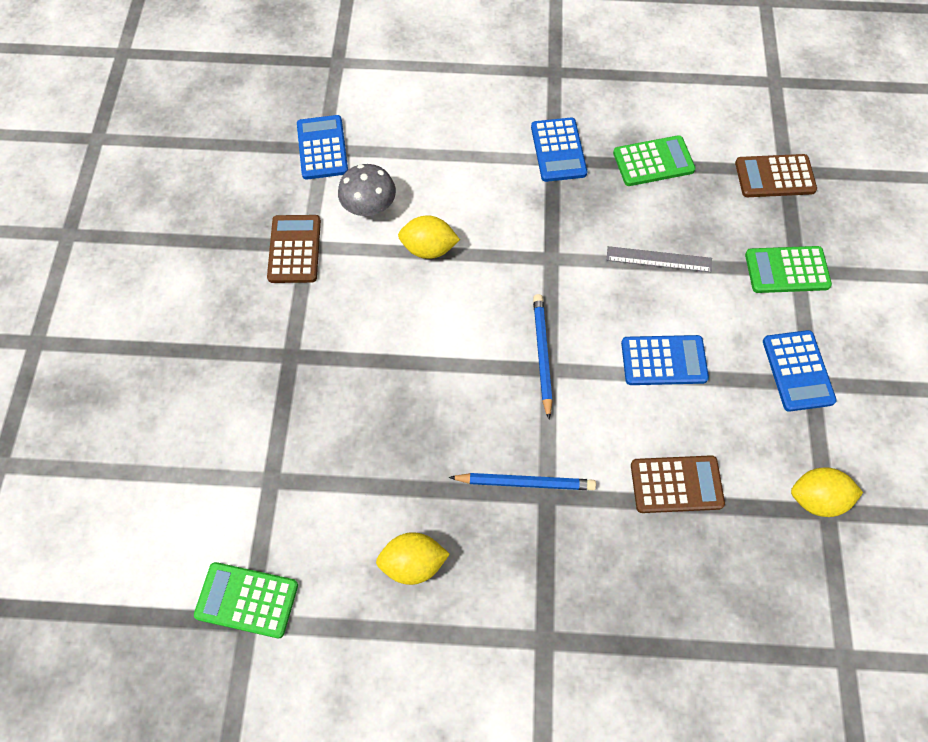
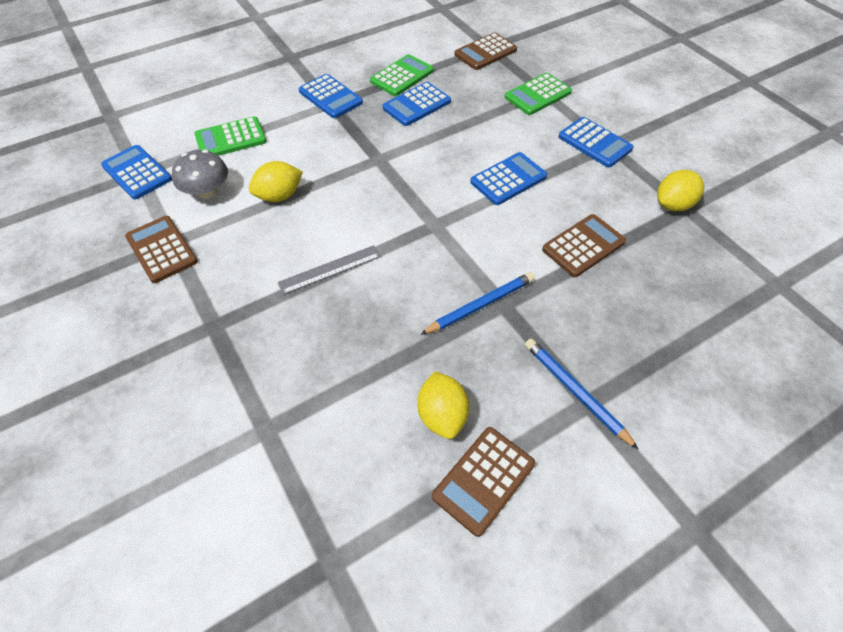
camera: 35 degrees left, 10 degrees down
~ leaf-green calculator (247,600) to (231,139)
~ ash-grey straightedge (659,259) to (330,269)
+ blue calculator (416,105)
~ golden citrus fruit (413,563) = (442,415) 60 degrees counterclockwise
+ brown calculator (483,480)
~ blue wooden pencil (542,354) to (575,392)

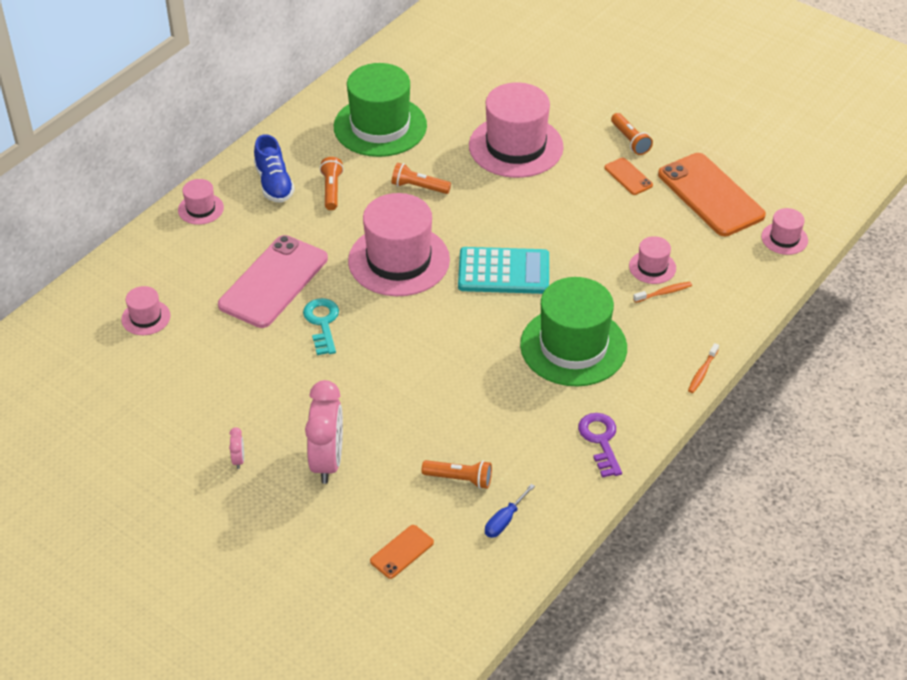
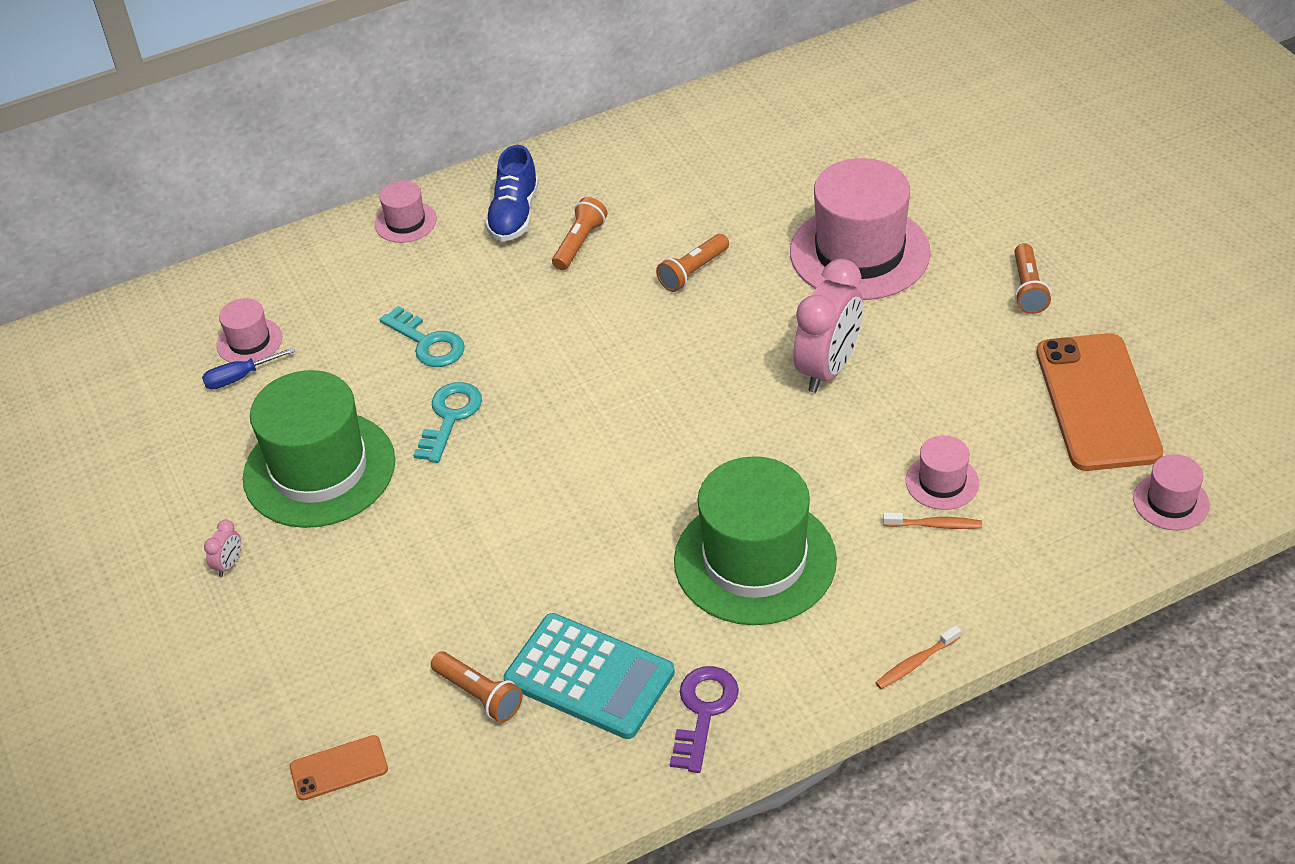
camera: 30 degrees right, 0 degrees up
~ blue flat screwdriver (504,520) to (239,377)
~ leaf-green tall hat (380,126) to (319,469)
~ rosy phone (273,282) to teal key (428,343)
~ teal calculator (503,272) to (589,677)
~ orange flashlight (419,187) = (693,272) 90 degrees counterclockwise
~ rosy clock (327,461) to (828,369)
- rosy tall hat (399,260)
- orange phone (628,176)

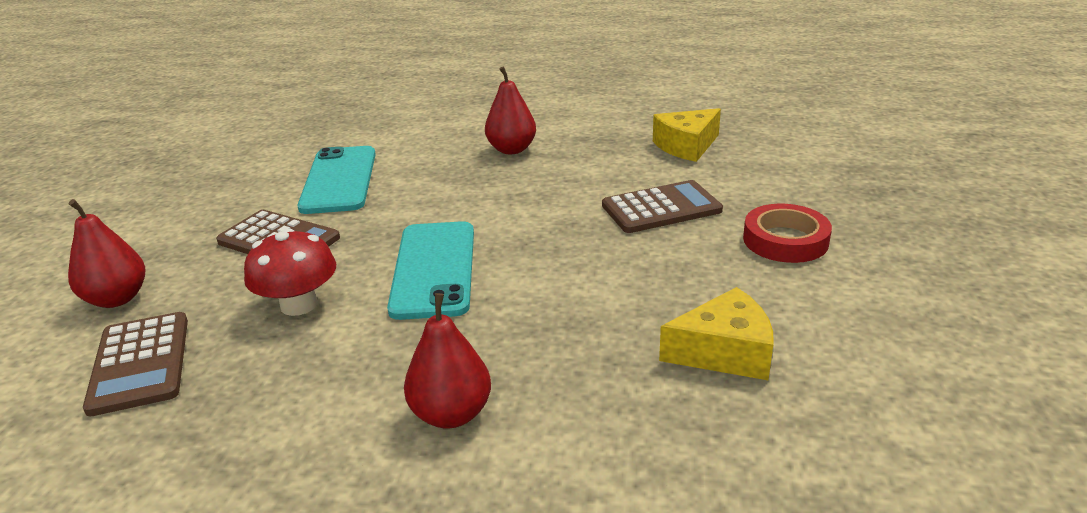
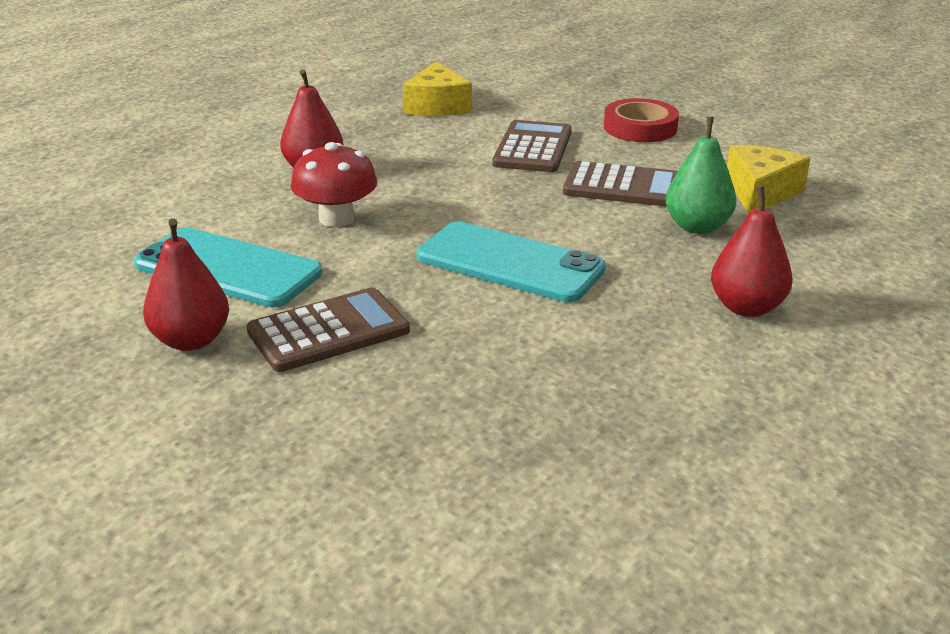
camera: 60 degrees left, 0 degrees up
~ scarlet pear fruit (117,299) to (191,340)
~ scarlet fungus (299,304) to (336,219)
~ brown calculator (140,363) to (624,186)
+ leaf-green pear fruit (697,227)

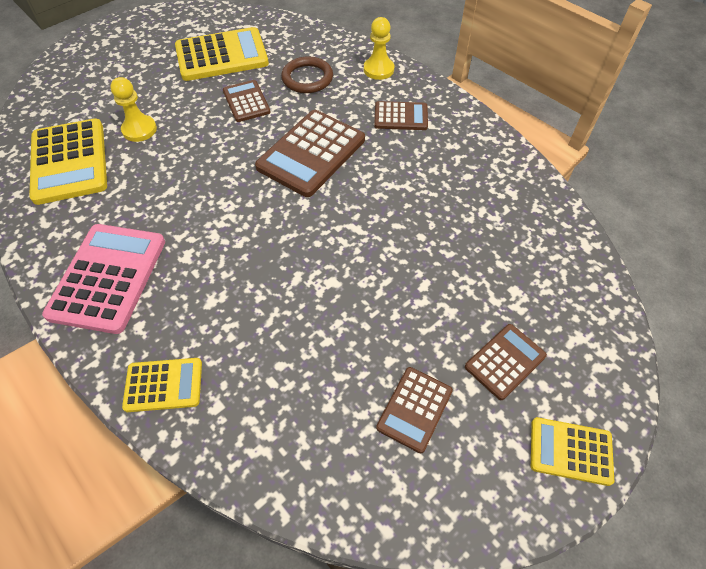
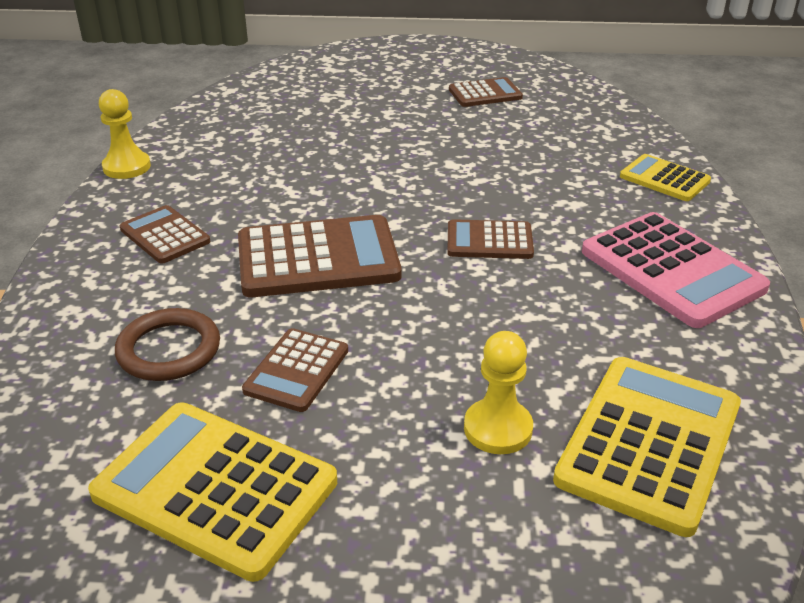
camera: 135 degrees left, 20 degrees down
~ golden pawn (378,69) to (127,167)
~ brown calculator (505,361) to (489,241)
~ rosy calculator (108,278) = (671,270) 90 degrees counterclockwise
- golden calculator (570,451)

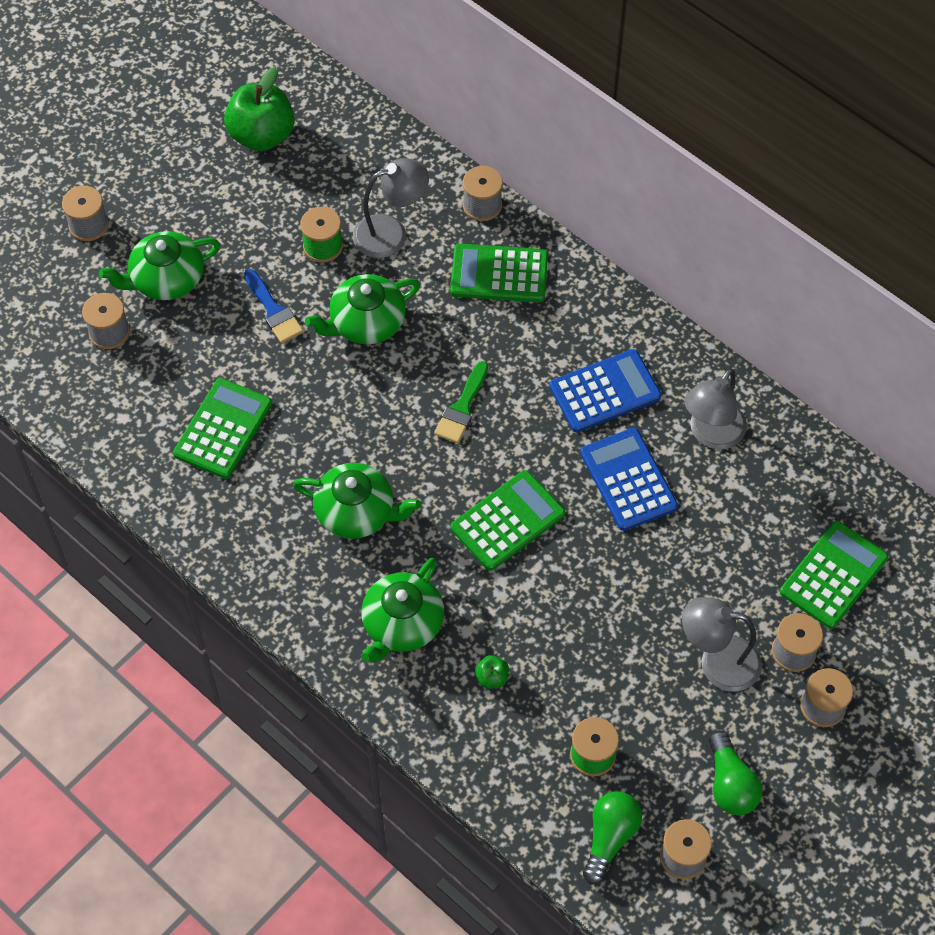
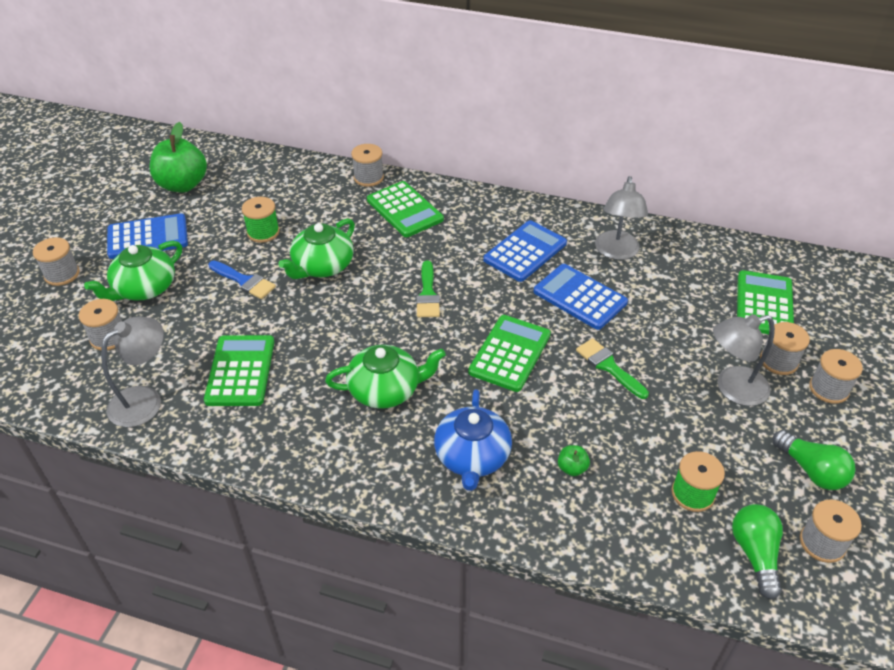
camera: 25 degrees left, 15 degrees down
~ ash-grey reading lamp (391,233) to (145,400)
+ blue calculator (148,237)
~ leaf-green calculator (499,274) = (404,210) 105 degrees counterclockwise
~ leaf-green teapot (402,624) to blue teapot (472,457)
+ leaf-green paintbrush (608,366)

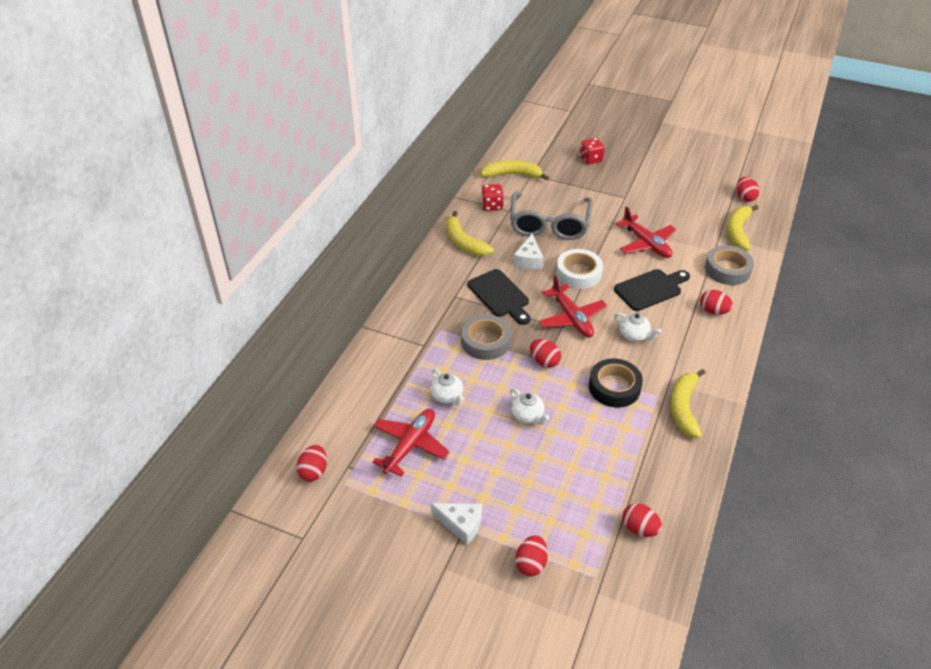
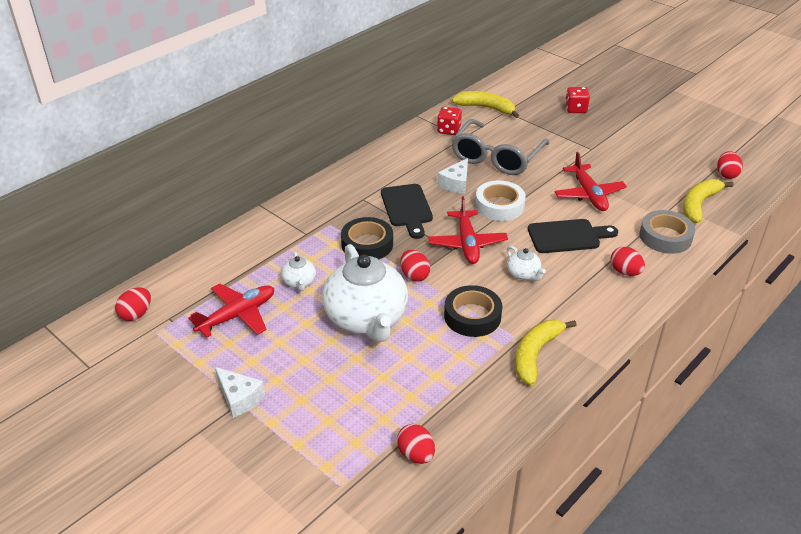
camera: 20 degrees right, 5 degrees down
~ snow-white teapot (527,416) = (367,319) x2.34
~ ash-grey tape (485,341) to jet-black tape (367,244)
- golden banana fruit (464,242)
- scarlet toy egg (531,564)

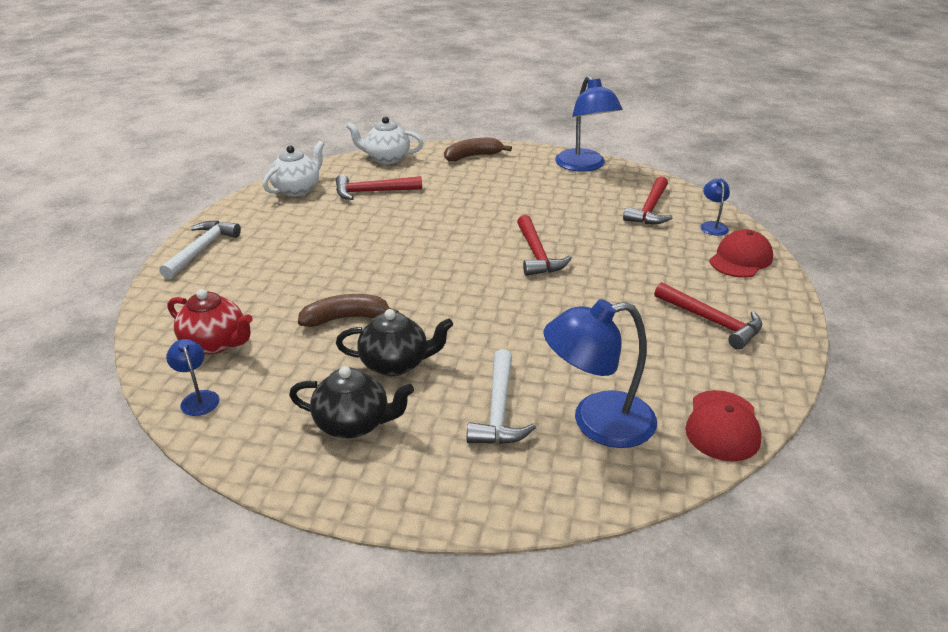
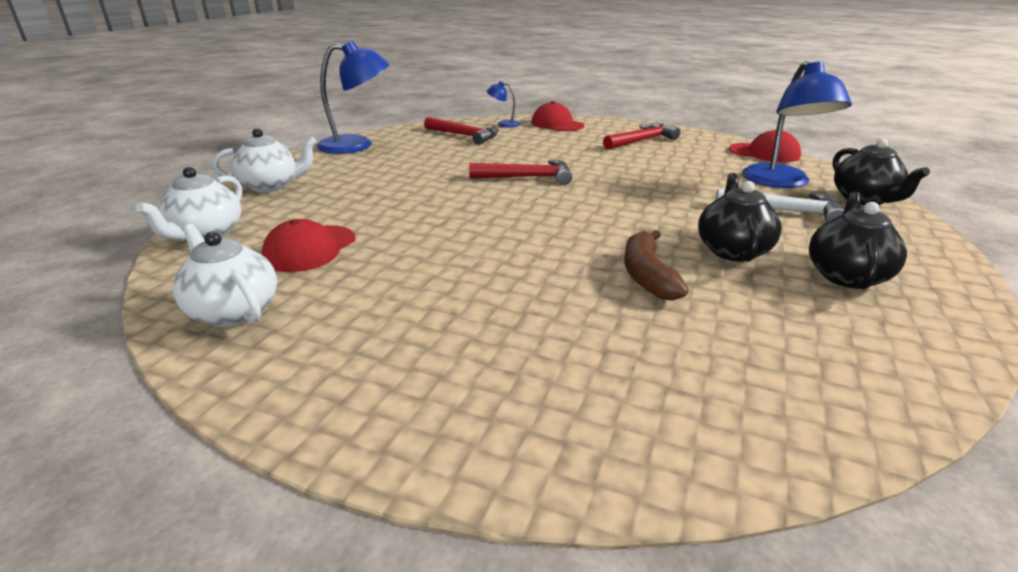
camera: 80 degrees left, 5 degrees down
~ brown banana fruit (473,156) to snow-white teapot (271,186)
~ scarlet claw hammer (372,192) to scarlet baseball cap (310,249)
+ jet-black teapot (864,199)
- snow-white claw hammer (202,249)
- blue reading lamp (198,398)
- scarlet teapot (215,343)

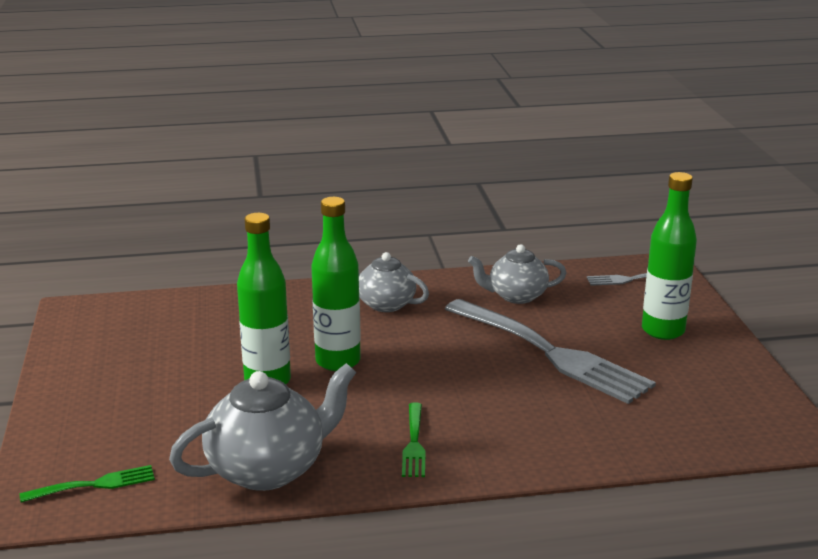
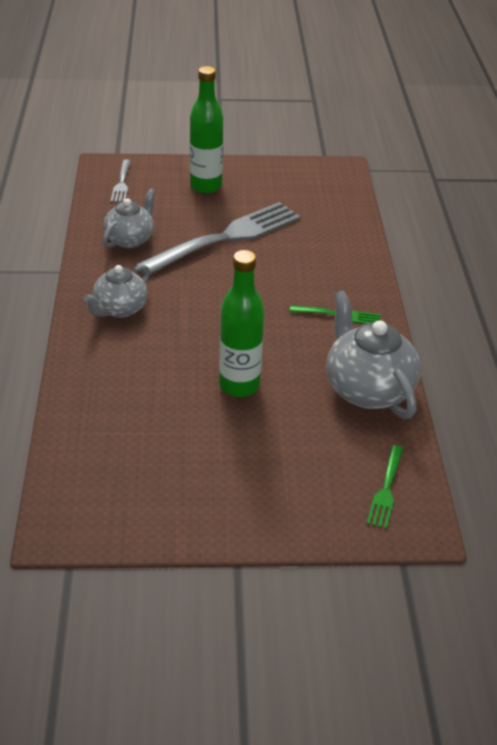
camera: 85 degrees left, 15 degrees up
~ ash-grey teapot (516,296) = (130,239) 150 degrees counterclockwise
~ leaf-green fork (94,485) = (386,489) 150 degrees counterclockwise
- leaf-green flask (338,361)

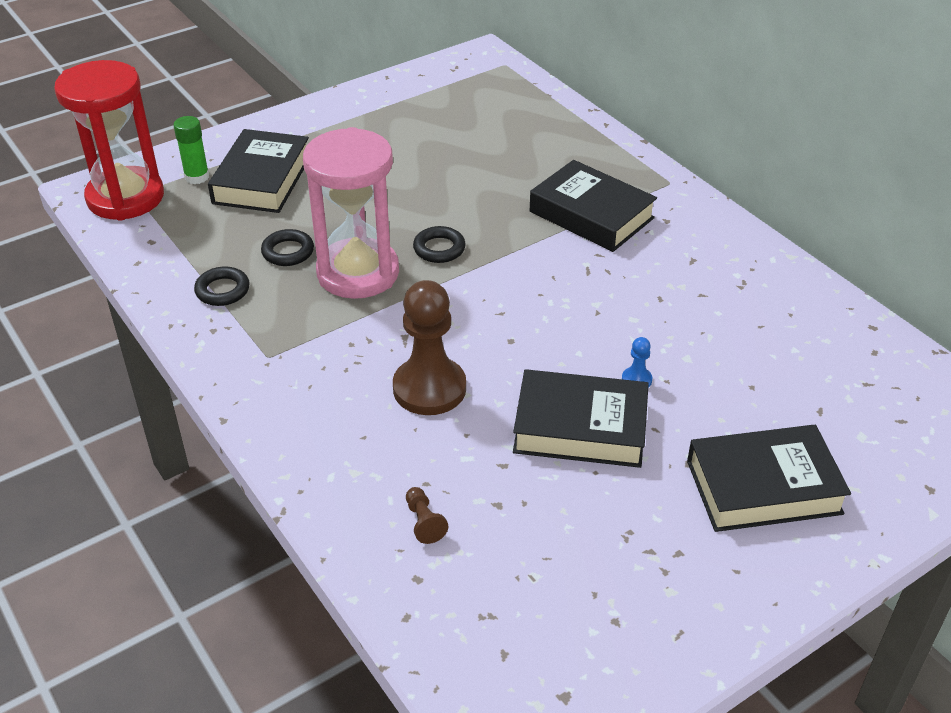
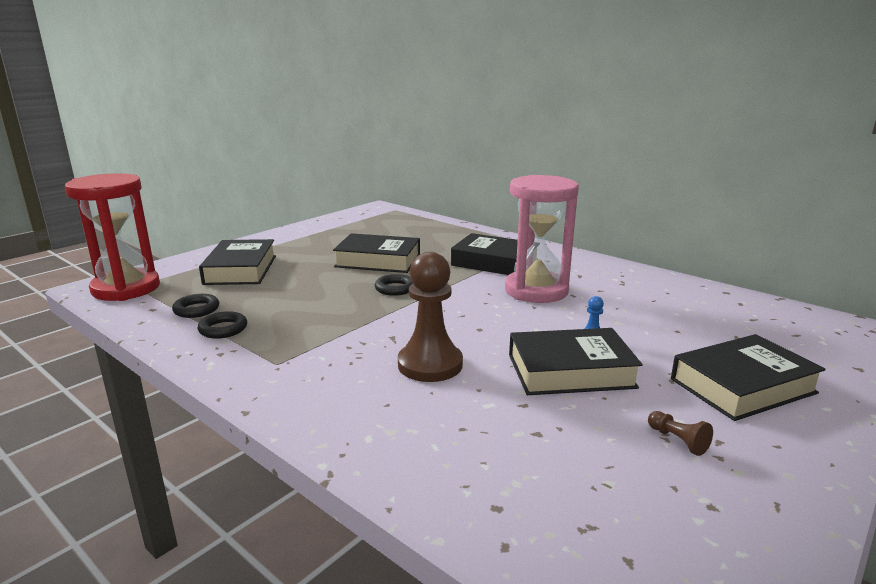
camera: 15 degrees left, 20 degrees down
~ jet-black torus (288,252) to (196,310)
+ jet-black hardcover (378,260)
~ rosy sandglass (358,273) to (536,290)
~ brown pawn (424,522) to (678,440)
- leaf-green glue stick (197,177)

